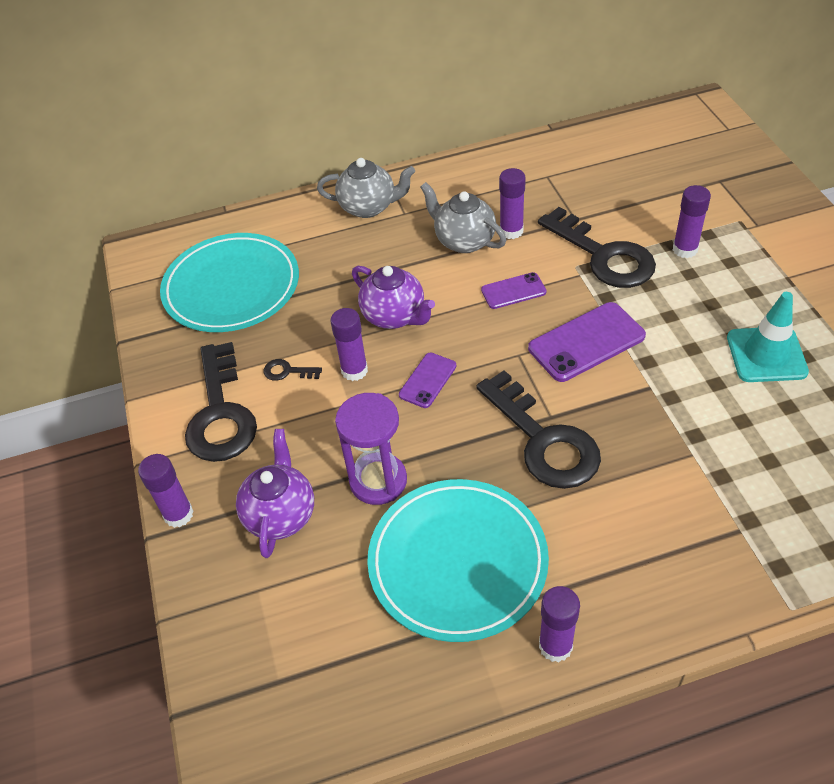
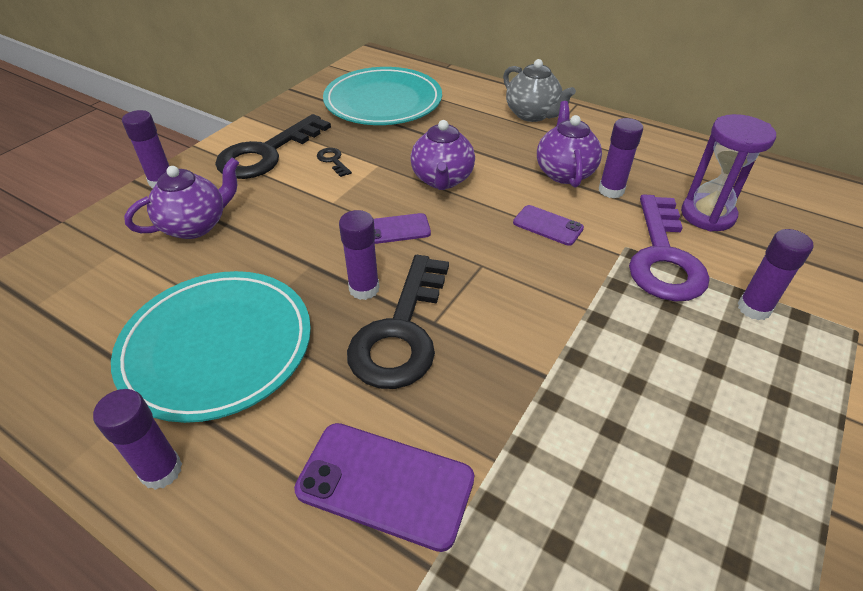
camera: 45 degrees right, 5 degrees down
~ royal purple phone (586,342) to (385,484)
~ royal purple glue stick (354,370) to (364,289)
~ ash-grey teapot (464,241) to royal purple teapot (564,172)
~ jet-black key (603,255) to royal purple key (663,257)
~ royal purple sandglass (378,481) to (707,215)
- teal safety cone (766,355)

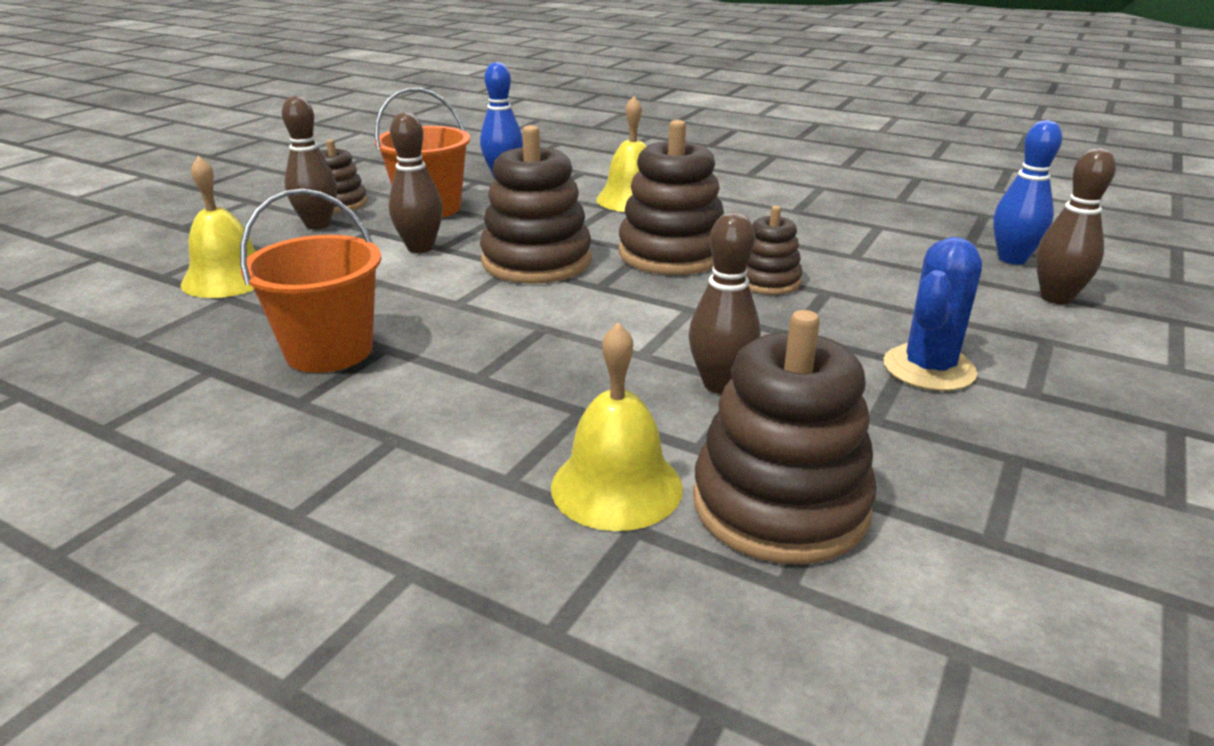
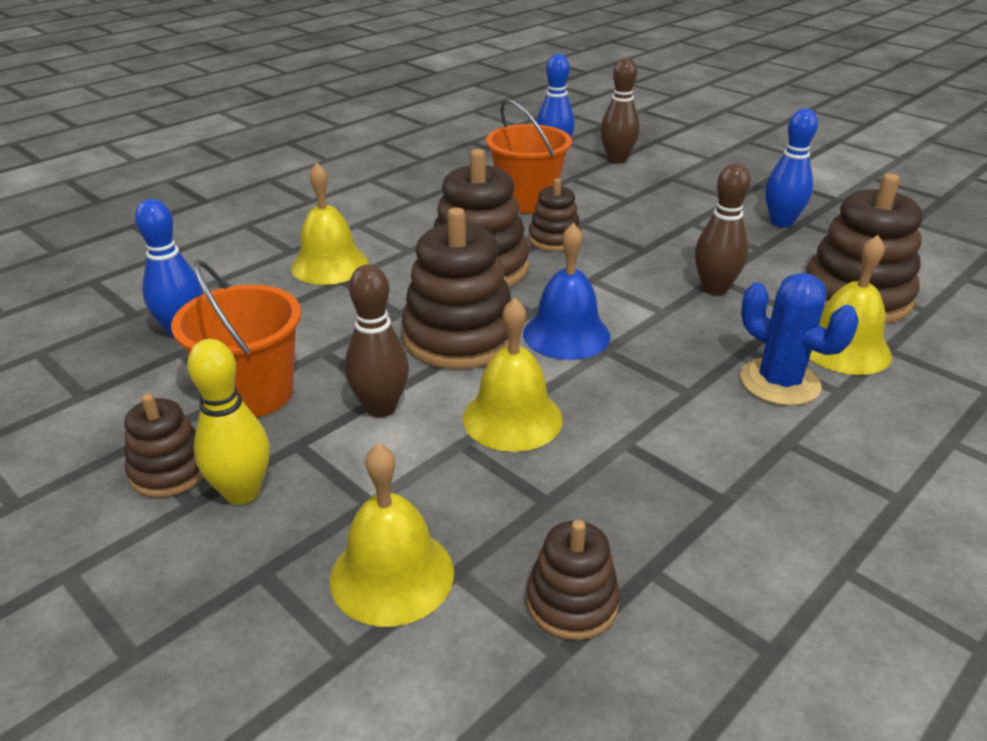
camera: 75 degrees left, 5 degrees up
~ brown tenpin (318,225) to golden tenpin (242,492)
+ golden hand bell (512,418)
~ orange pail (329,351) to (527,201)
+ blue hand bell (566,334)
+ brown ring stacker (572,602)
~ blue cactus (929,368) to (779,382)
+ blue tenpin (781,222)

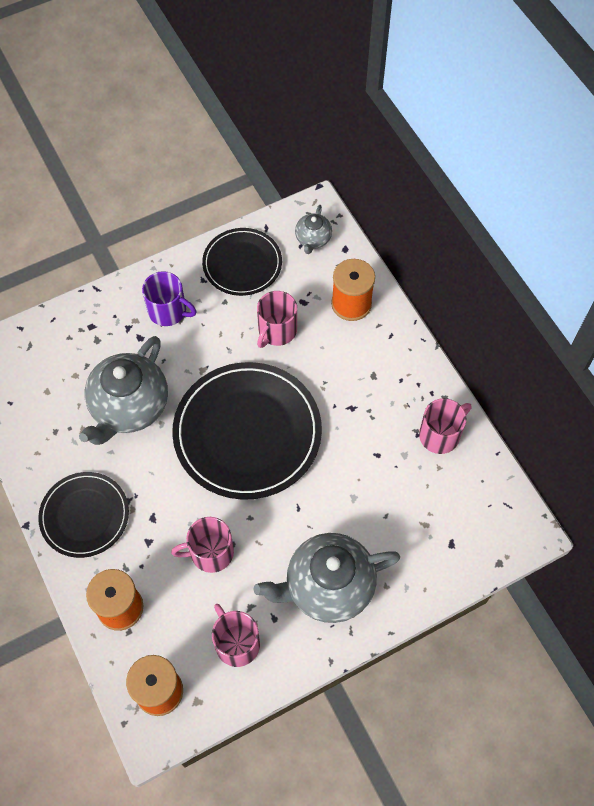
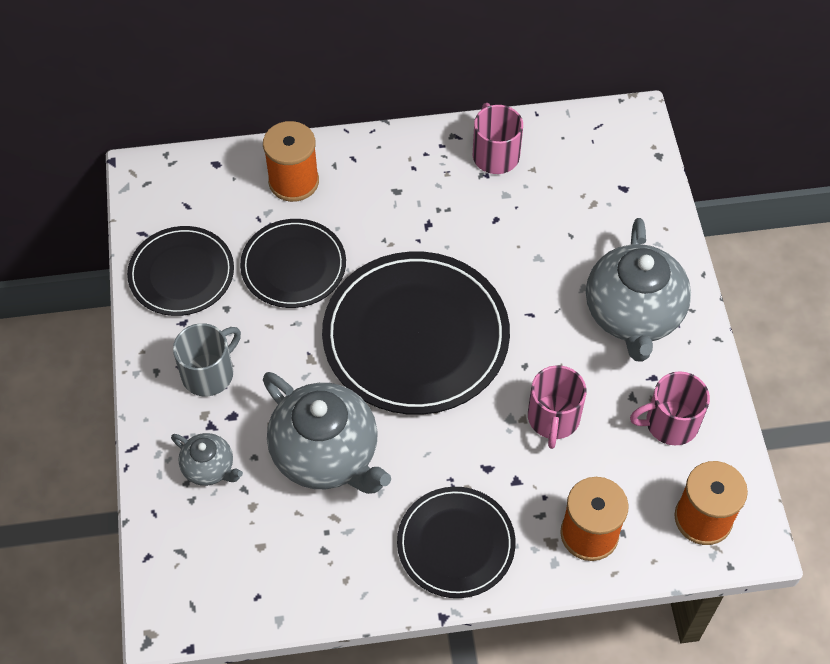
camera: 70 degrees left, 5 degrees down
~ ash-grey teapot (313,239) to (209,468)
~ royal purple tea mug (168,311) to ash-grey tea mug (209,373)
~ rosy tea mug (276,330) to jet-black dinner plate (293,266)

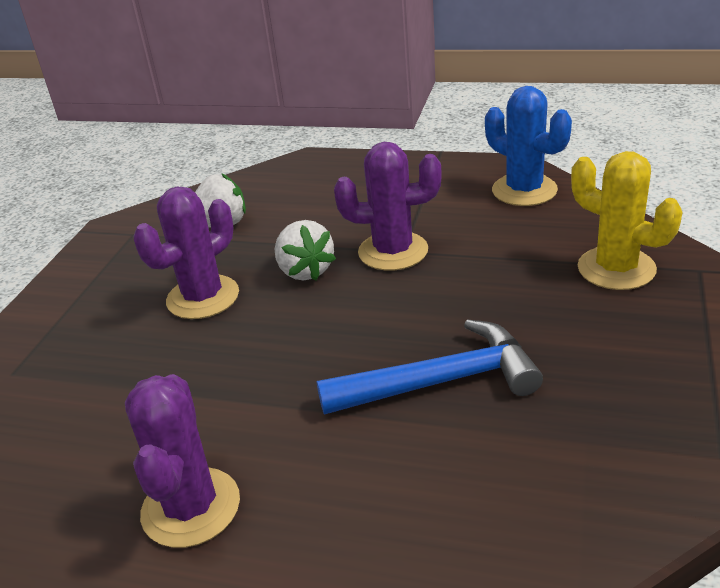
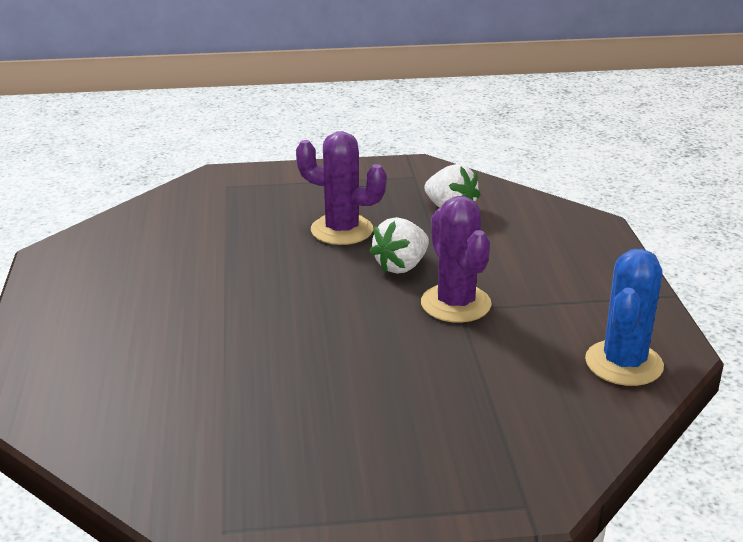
camera: 65 degrees right, 5 degrees down
- royal purple cactus (191,507)
- blue claw hammer (441,381)
- golden cactus (616,269)

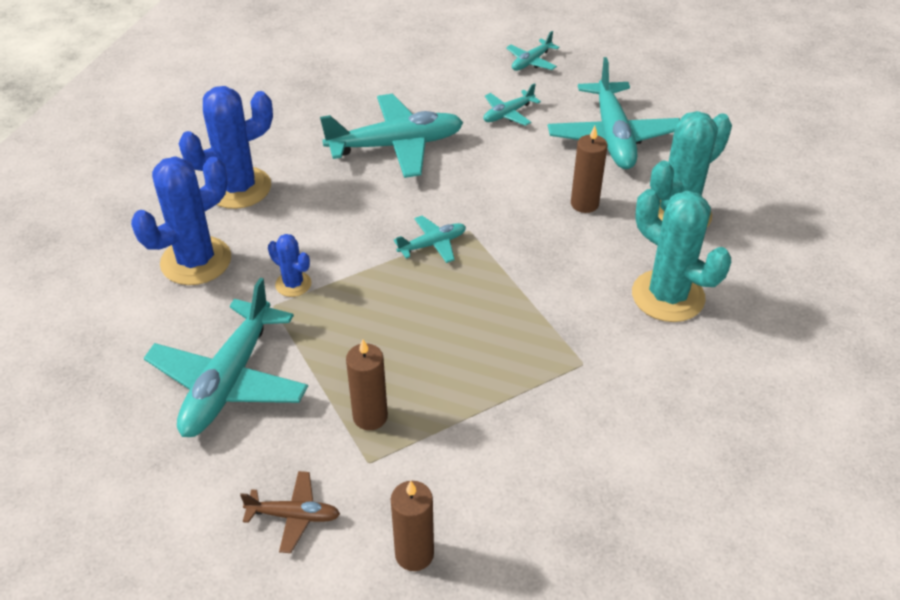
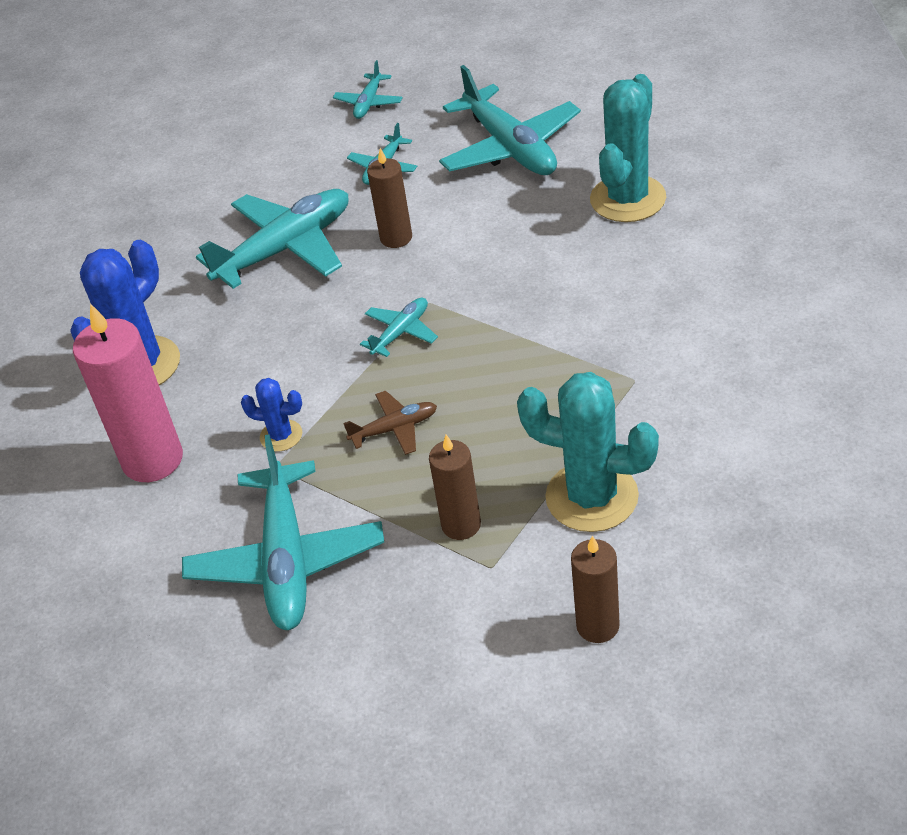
camera: 20 degrees left, 0 degrees up
~ blue cactus (196,261) to rosy pillar candle (153,460)
~ brown aeroplane (294,516) to (395,429)
~ brown pillar candle (584,204) to (396,238)
~ teal cactus (668,296) to (592,497)

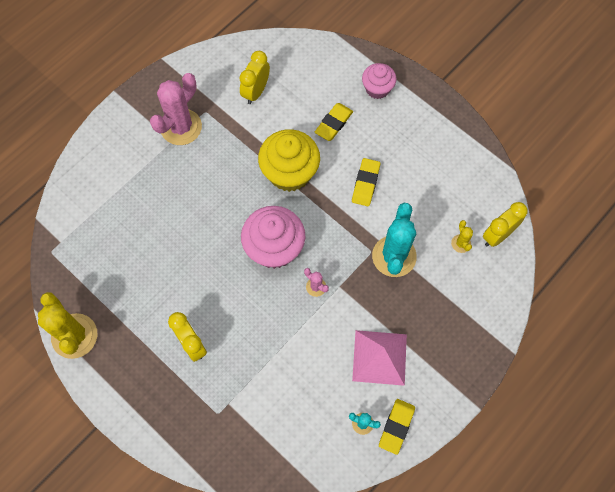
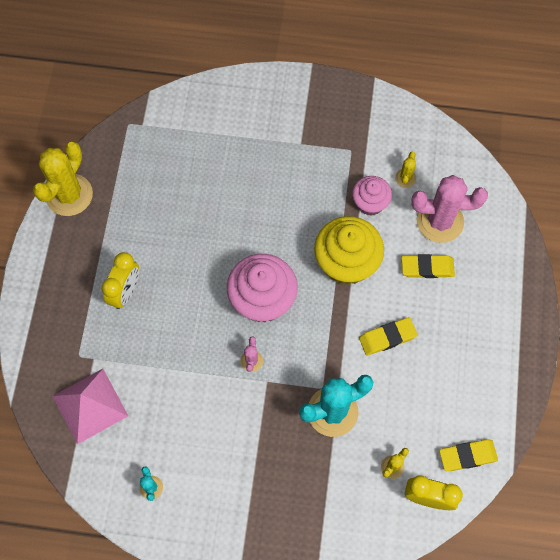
camera: 55 degrees right, 0 degrees up
~ rosy pyramid (379,357) to (90,406)
~ rosy fairy cake (377,89) to (370,203)
~ golden clock (256,91) to golden cactus (405,178)
~ rosy cactus (181,127) to (440,221)
~ golden gum eraser (396,426) to (467,456)

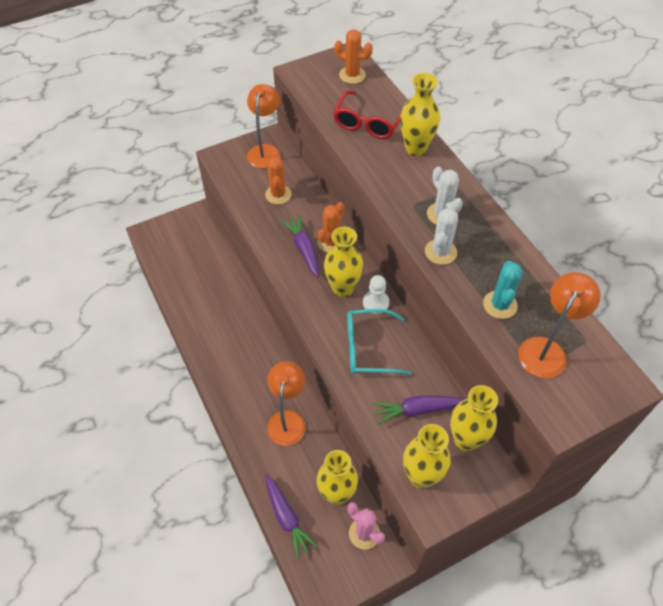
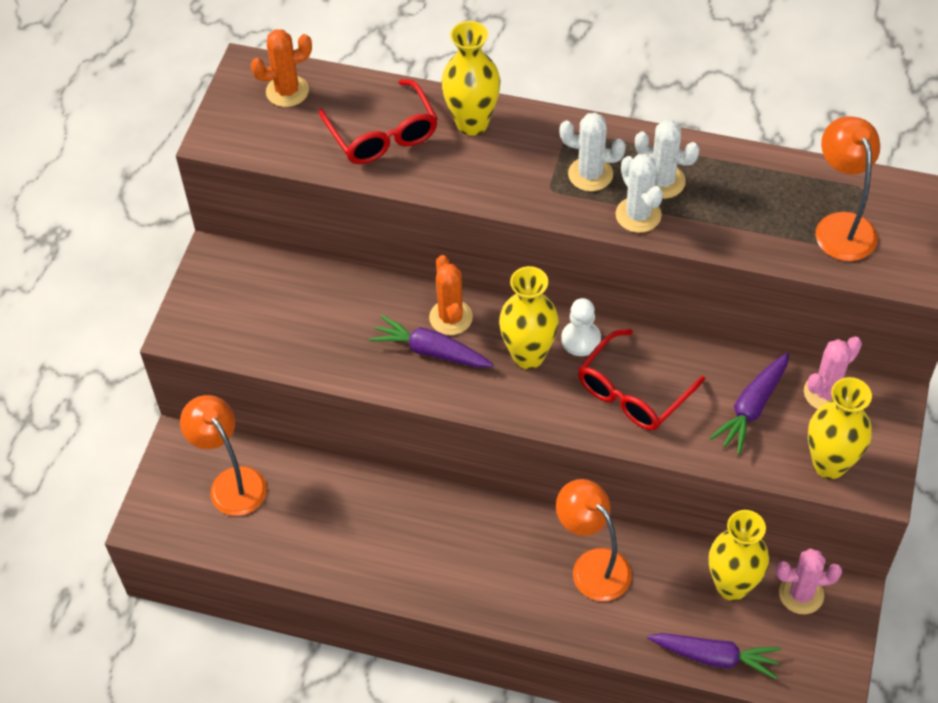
camera: 45 degrees left, 0 degrees up
~ orange reading lamp (265,151) to (231,482)
~ teal spectacles (368,348) to scarlet spectacles (633,392)
+ snow-white cactus (662,181)
~ golden flower vase (465,440) to rosy cactus (826,393)
- orange cactus (278,194)
- teal cactus (500,305)

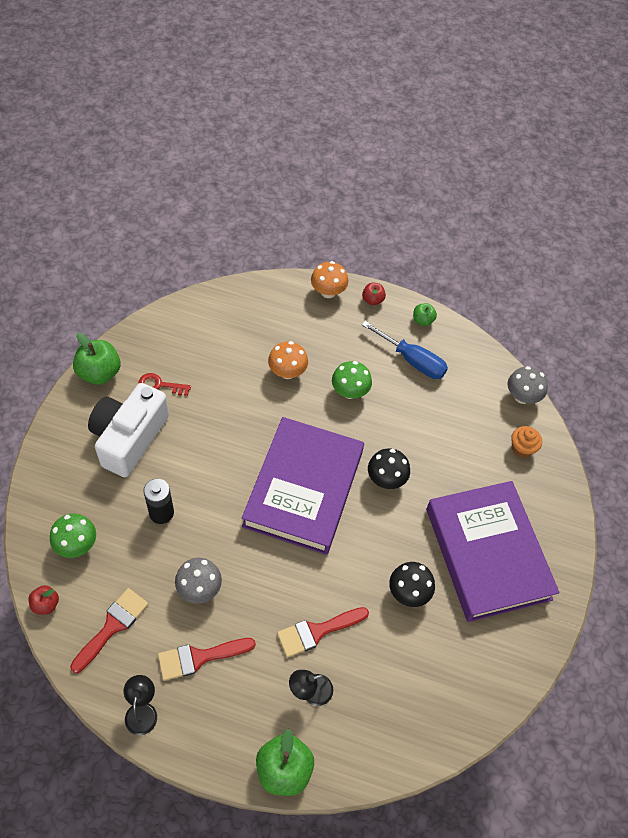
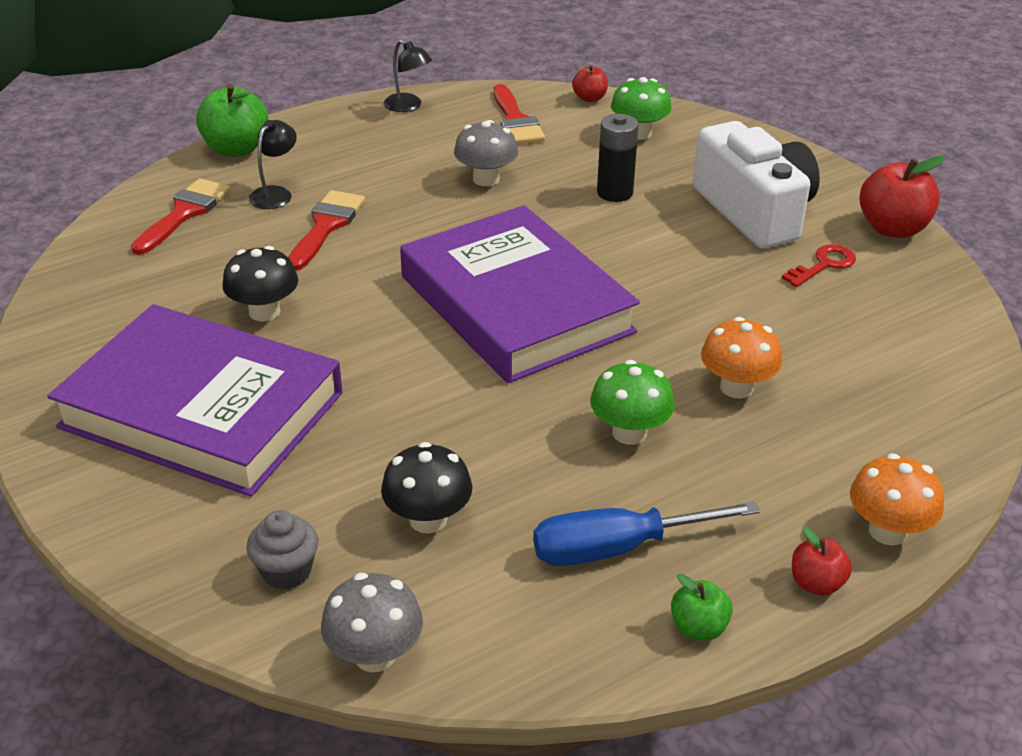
camera: 135 degrees right, 20 degrees down
~ scarlet paintbrush (199,657) to (184,213)
~ orange fairy cake (522,448) to ash-grey fairy cake (286,571)
~ jet-black fungus (386,479) to (428,519)
~ leaf-green toy apple (99,373) to scarlet toy apple (892,228)

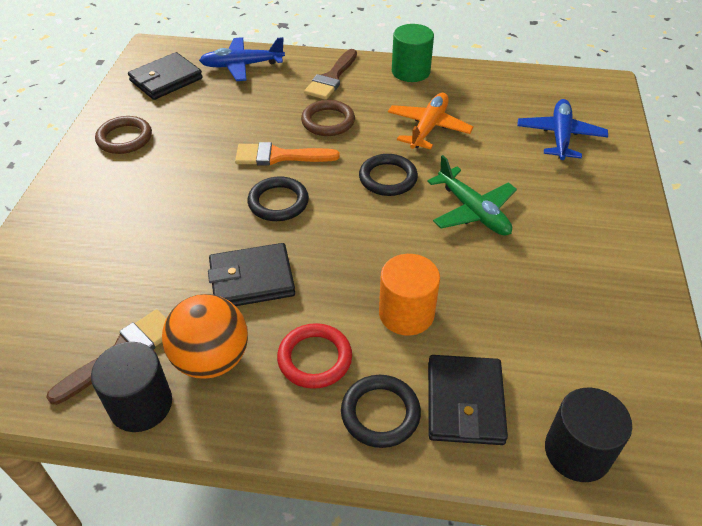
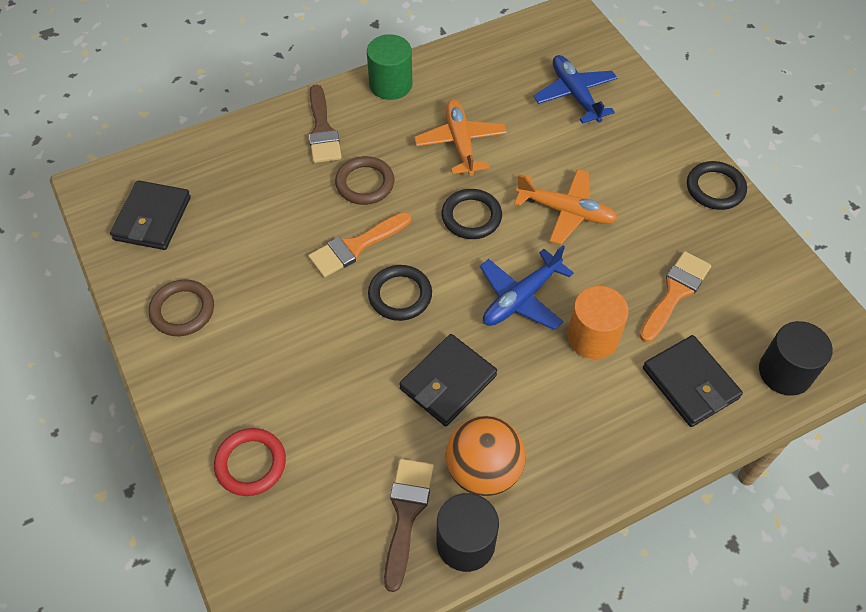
camera: 35 degrees left, 10 degrees up
~ scarlet torus (315,358) to (251,464)
~ blue aeroplane (242,65) to (521,298)
~ leaf-green aeroplane (473,211) to orange aeroplane (566,211)
+ orange paintbrush (675,293)
~ jet-black torus (380,413) to (715,188)

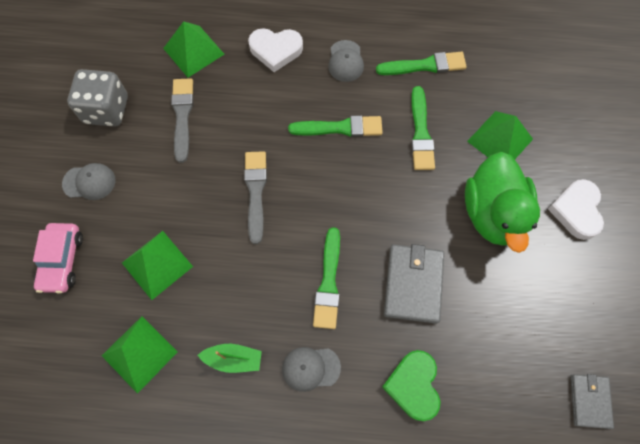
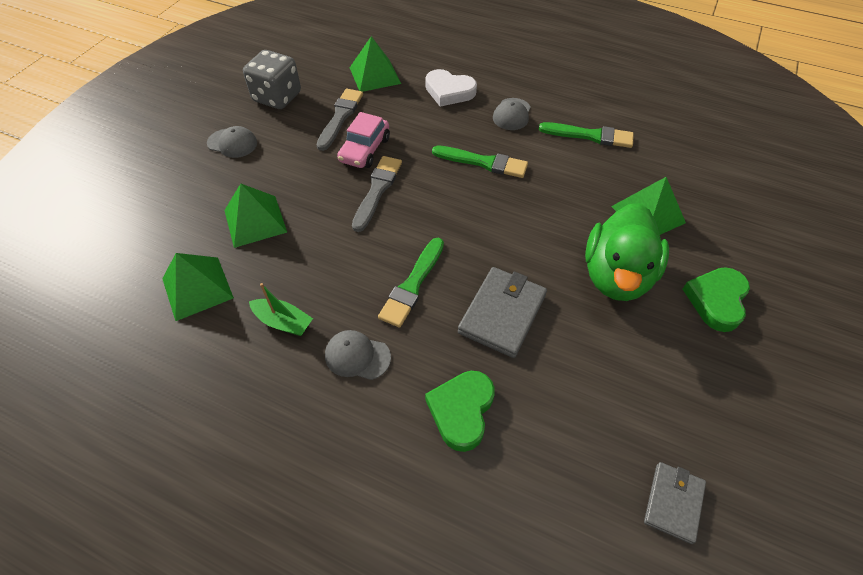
camera: 20 degrees right, 15 degrees down
~ rosy automobile (62,260) to (364,150)
~ snow-white heart shape (576,211) to leaf-green heart shape (716,300)
- leaf-green paintbrush (420,133)

